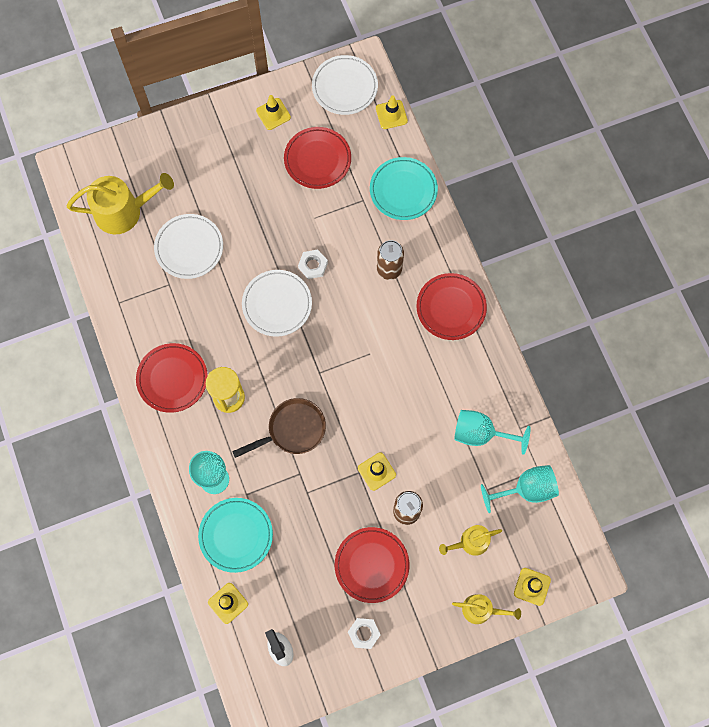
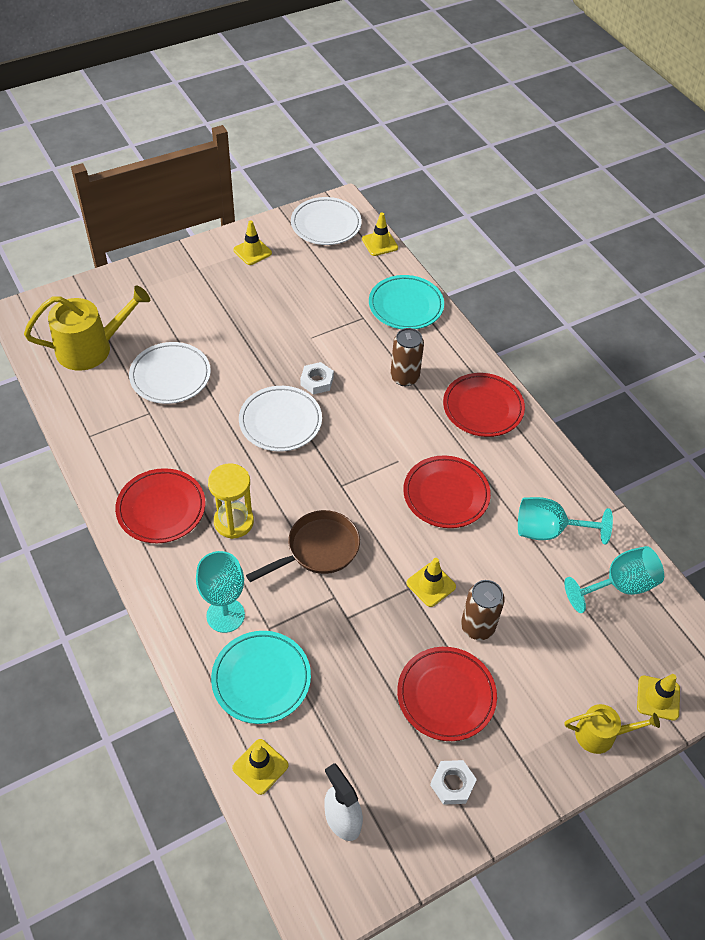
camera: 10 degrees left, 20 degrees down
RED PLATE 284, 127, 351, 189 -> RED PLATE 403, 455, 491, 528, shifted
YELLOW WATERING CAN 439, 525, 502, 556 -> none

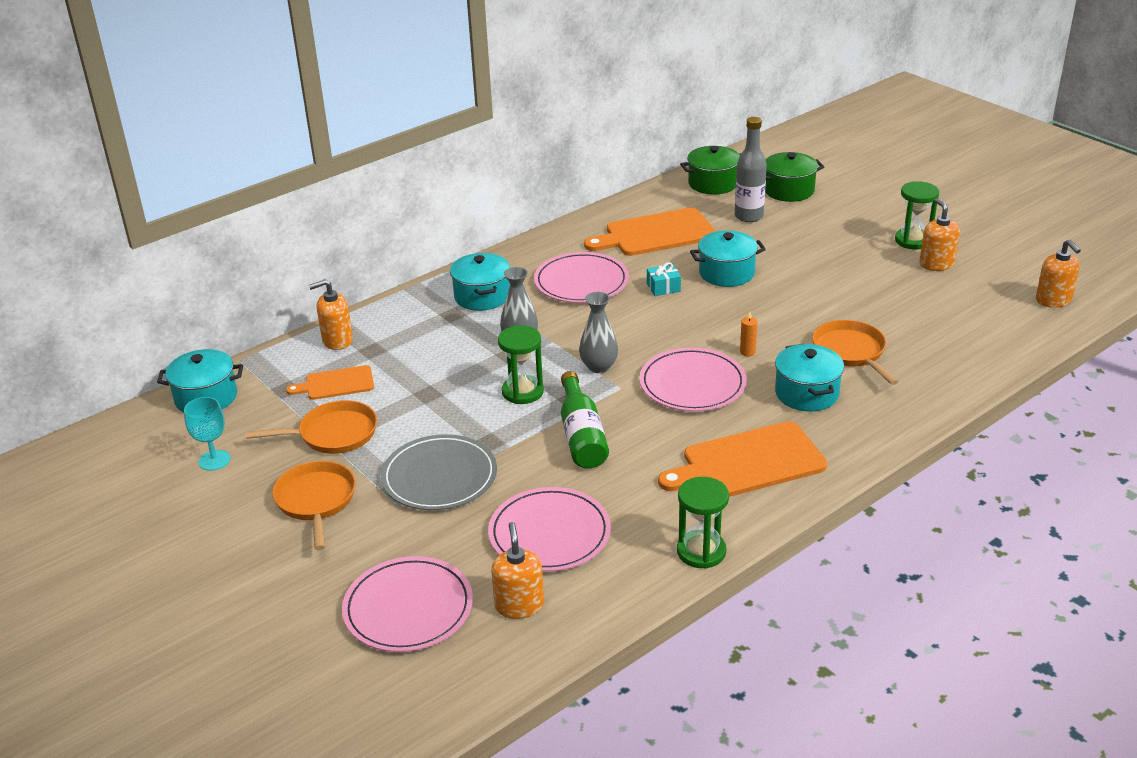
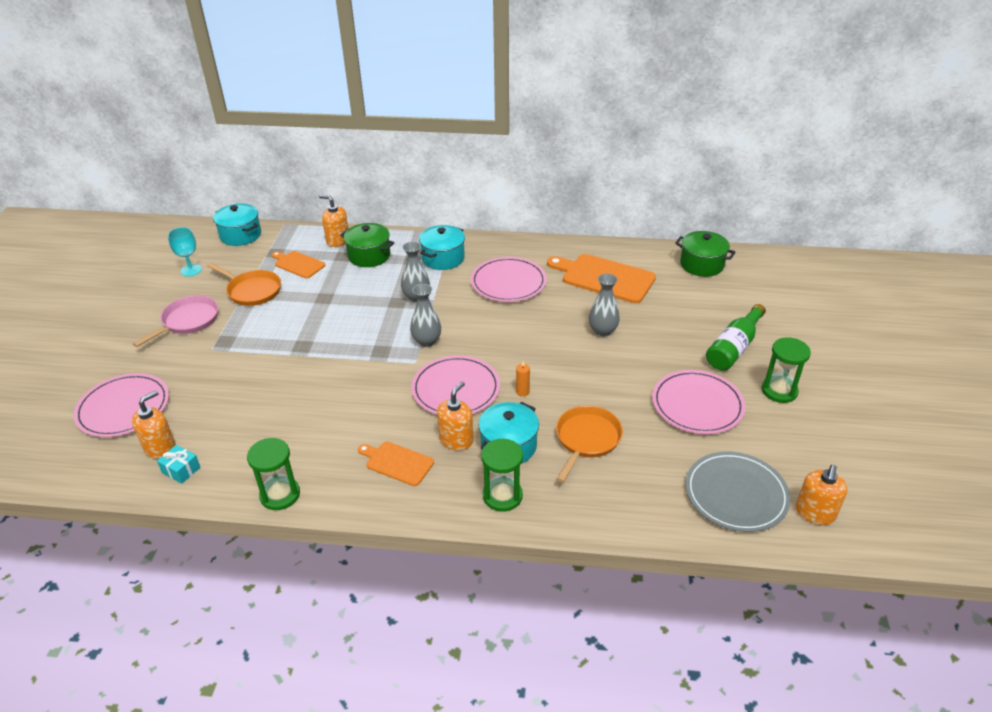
camera: 45 degrees right, 5 degrees up
GREY BOTTLE 735, 117, 767, 222 -> none
GREEN POT 765, 152, 824, 202 -> GREEN POT 340, 223, 394, 267, shifted
ORANGE SOAP DISPENSER 919, 198, 960, 271 -> ORANGE SOAP DISPENSER 437, 381, 473, 450, shifted
TURQUOISE POT 690, 230, 766, 287 -> GREY VASE 589, 274, 620, 337
TURQUOISE GIFT 647, 262, 681, 296 -> TURQUOISE GIFT 157, 445, 200, 484, shifted
GREEN HOURGLASS 498, 325, 544, 404 -> GREEN HOURGLASS 481, 438, 523, 512, shifted
GREEN BOTTLE 561, 371, 609, 469 -> GREEN BOTTLE 706, 304, 766, 371, shifted
ORANGE CUTTING BOARD 658, 421, 827, 497 -> ORANGE CUTTING BOARD 358, 441, 434, 486, x0.57
GREY PLATE 381, 434, 497, 510 -> GREY PLATE 686, 452, 791, 532, shifted
ORANGE PAN 272, 461, 356, 550 -> PINK PAN 133, 295, 218, 347
PINK PLATE 488, 487, 611, 572 -> PINK PLATE 652, 370, 745, 434, shifted

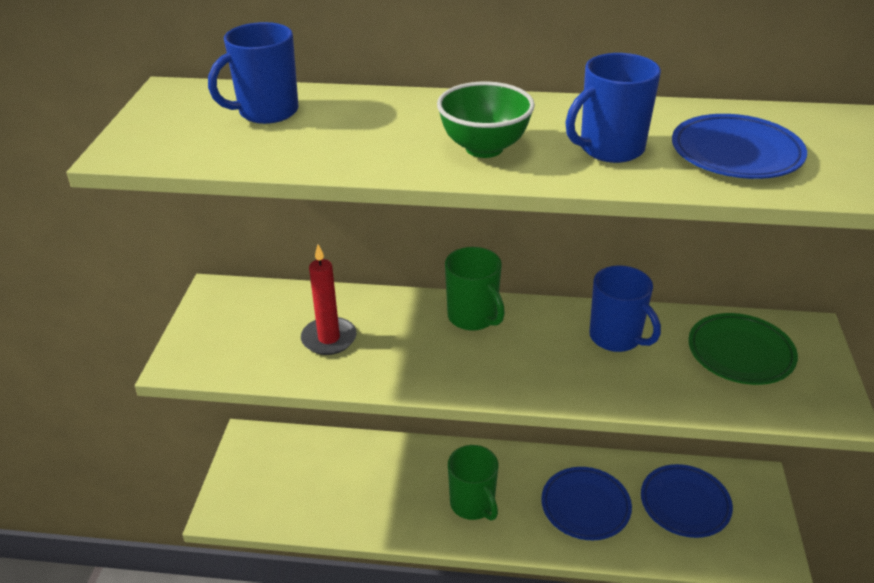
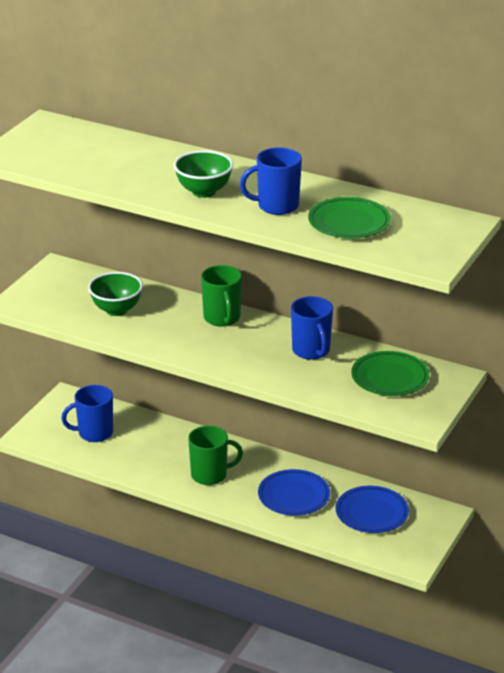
camera: 20 degrees right, 5 degrees down
BLUE MUG 208, 22, 298, 124 -> BLUE MUG 61, 385, 113, 442, shifted
BLUE PLATE 672, 114, 807, 179 -> GREEN PLATE 308, 197, 391, 238
RED CANDLE 301, 245, 357, 355 -> GREEN BOWL 88, 272, 143, 316
GREEN MUG 448, 445, 498, 521 -> GREEN MUG 188, 426, 243, 485, 90 degrees counterclockwise

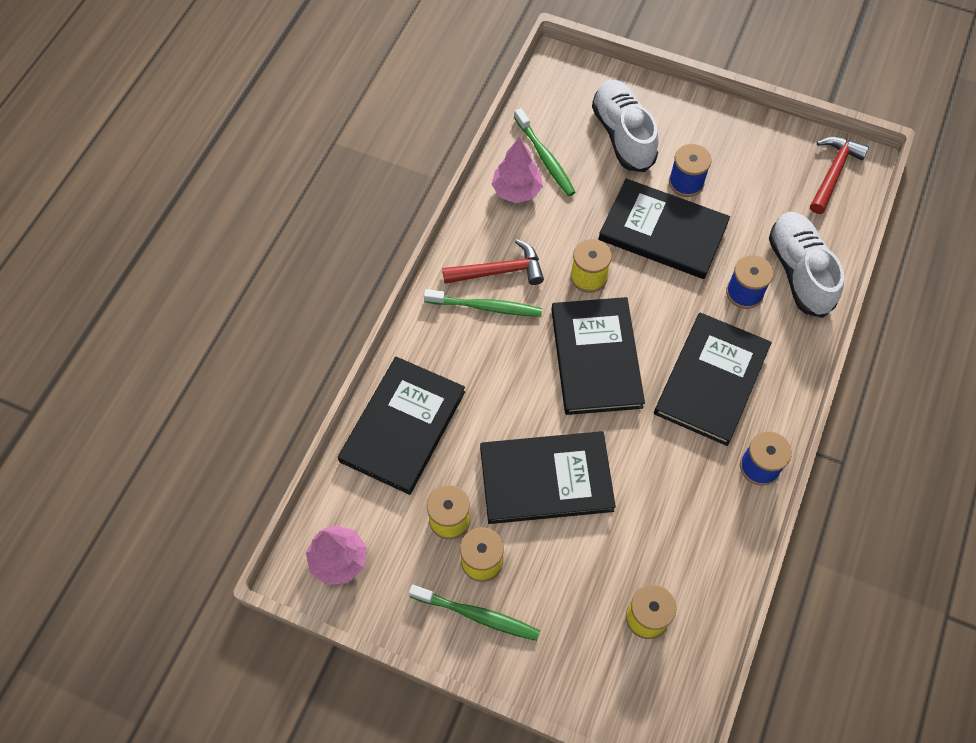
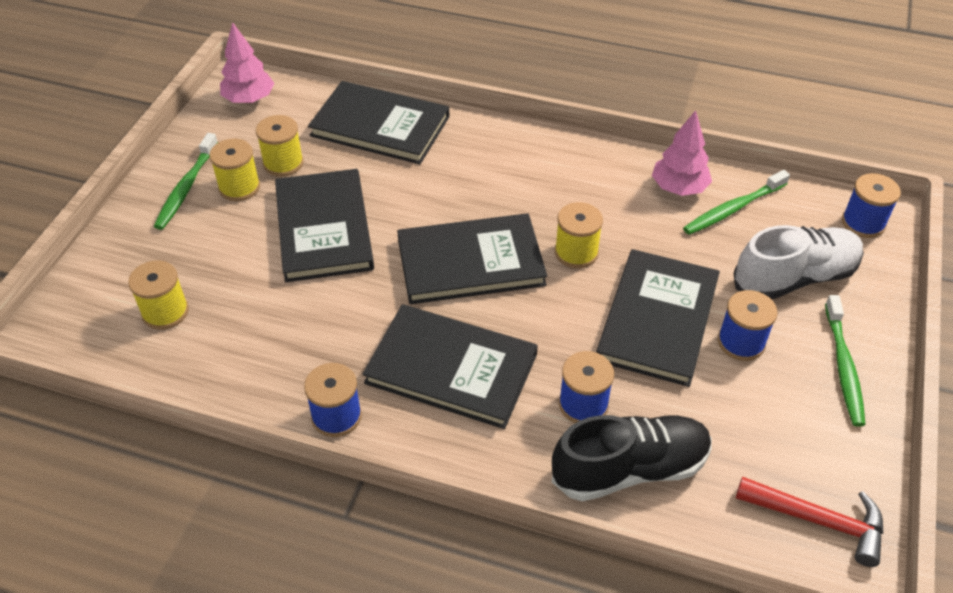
camera: 85 degrees right, 15 degrees down
WHITE SHOE 769, 212, 844, 318 -> BLACK SHOE 552, 415, 712, 501
RED HAMMER 442, 239, 544, 285 -> none
GREEN TOOTHBRUSH 424, 289, 542, 317 -> GREEN TOOTHBRUSH 825, 295, 866, 427, shifted
none -> BLUE SPOOL 842, 173, 901, 238

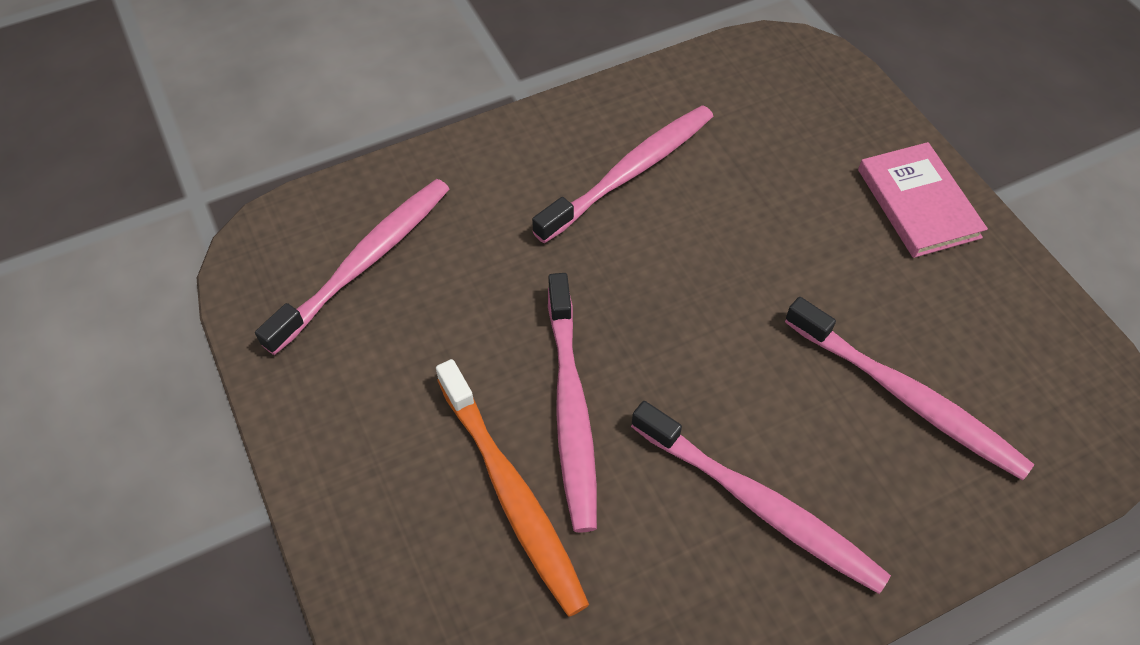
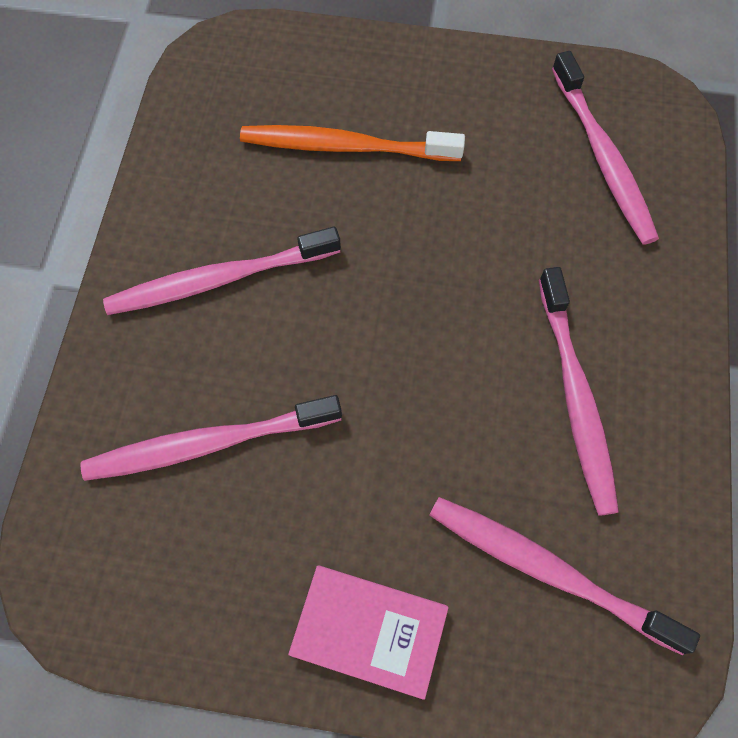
camera: 125 degrees right, 10 degrees up
PINK TOOTHBRUSH 548, 273, 597, 533 -> PINK TOOTHBRUSH 430, 497, 700, 655, shifted

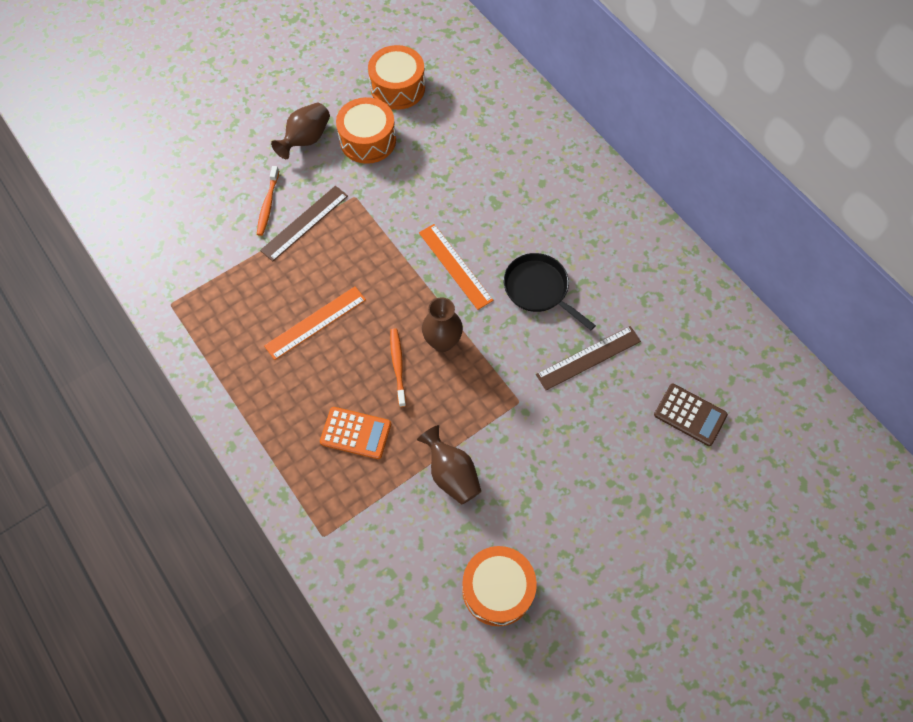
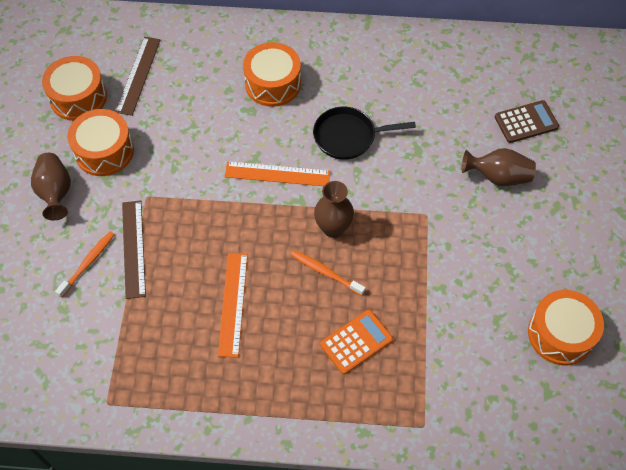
camera: 50 degrees left, 5 degrees down
ORANGE TOOTHBRUSH 257, 166, 279, 236 -> ORANGE TOOTHBRUSH 55, 231, 115, 298, 105 degrees counterclockwise
BROWN RULER 536, 326, 641, 390 -> BROWN RULER 115, 37, 161, 116, shifted
BROWN VASE 417, 425, 481, 505 -> BROWN VASE 462, 148, 536, 186, shifted
none -> ORANGE DRUM 243, 42, 301, 107

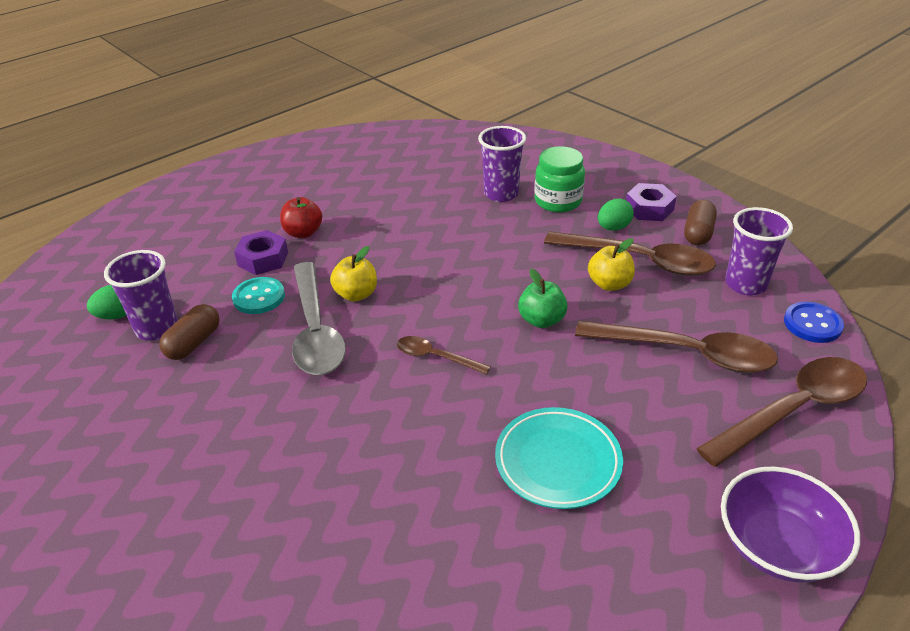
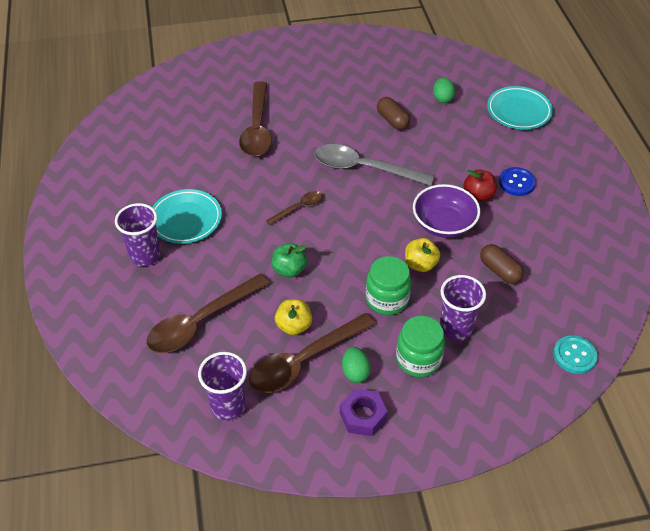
camera: 120 degrees right, 10 degrees up
BROWN CAPSULE 684, 200, 717, 246 -> BROWN CAPSULE 480, 244, 524, 284, shifted
PURPLE NUT 234, 230, 288, 275 -> none
YELLOW APPLE 330, 246, 377, 302 -> YELLOW APPLE 405, 238, 440, 272, shifted
PURPLE CUP 104, 250, 178, 341 -> PURPLE CUP 115, 203, 161, 266, shifted
TURQUOISE BUTTON 232, 277, 285, 314 -> TURQUOISE BUTTON 553, 335, 598, 374, shifted
BLUE BUTTON 784, 302, 844, 343 -> BLUE BUTTON 499, 167, 536, 196, shifted
BROWN SPOON 696, 357, 867, 467 -> BROWN SPOON 239, 81, 272, 157, shifted
PURPLE BOWL 721, 466, 860, 583 -> PURPLE BOWL 413, 184, 480, 238, shifted
none -> TURQUOISE PLATE 487, 86, 553, 130
none -> GREEN JAR 366, 256, 411, 315

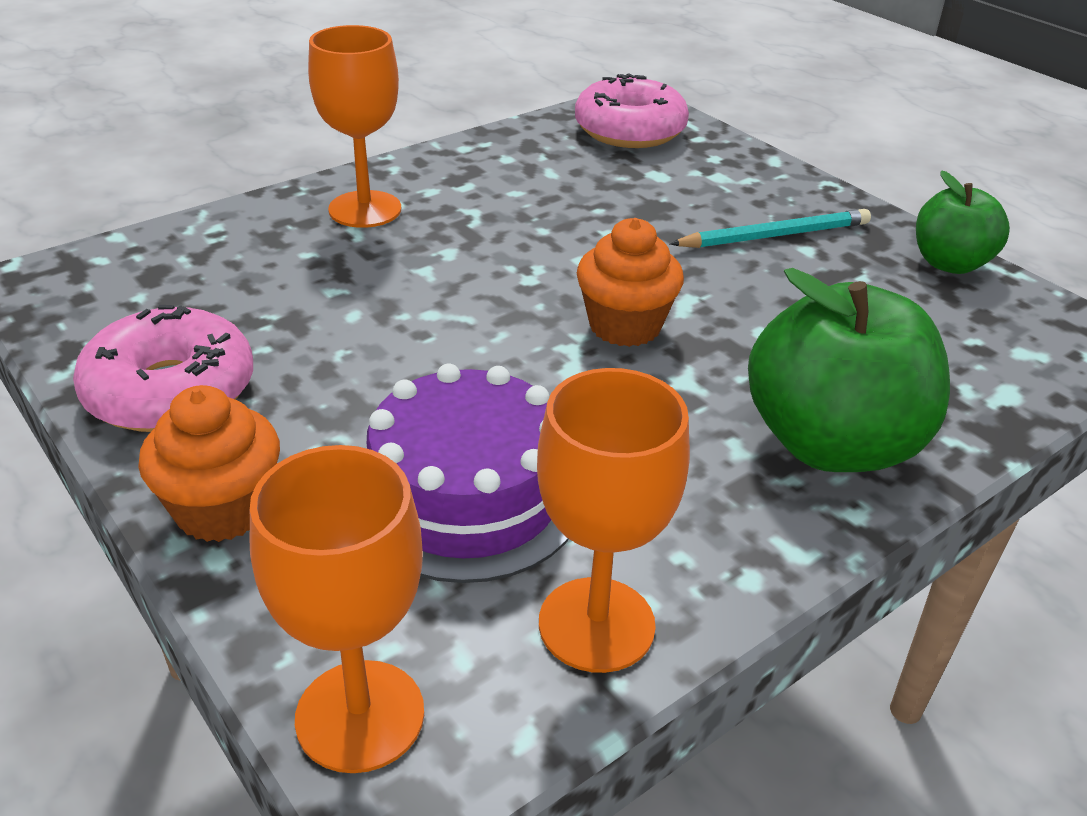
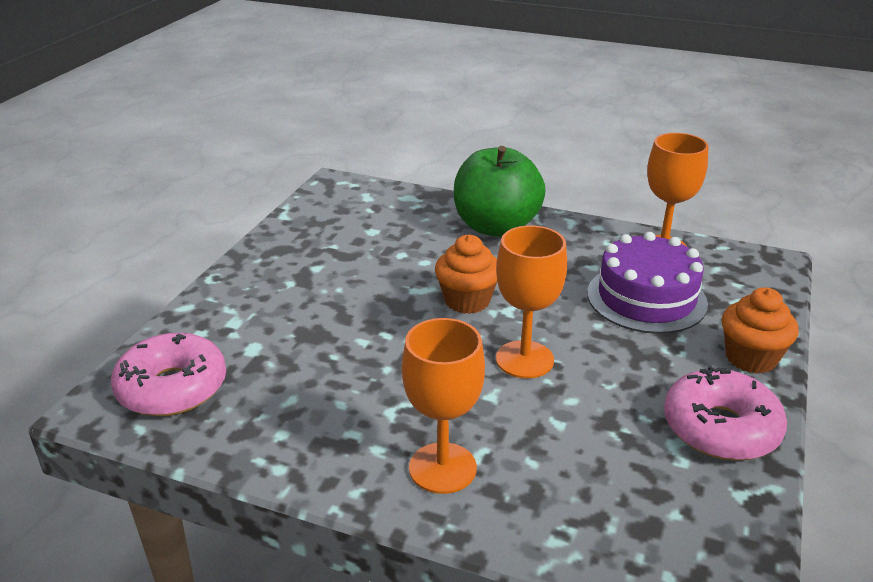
camera: 120 degrees left, 5 degrees down
GREEN APPLE 916, 170, 1010, 274 -> none
TURQUOISE PENCIL 670, 209, 871, 248 -> none
ORANGE GOBLET 250, 445, 424, 773 -> ORANGE GOBLET 496, 225, 567, 378, shifted

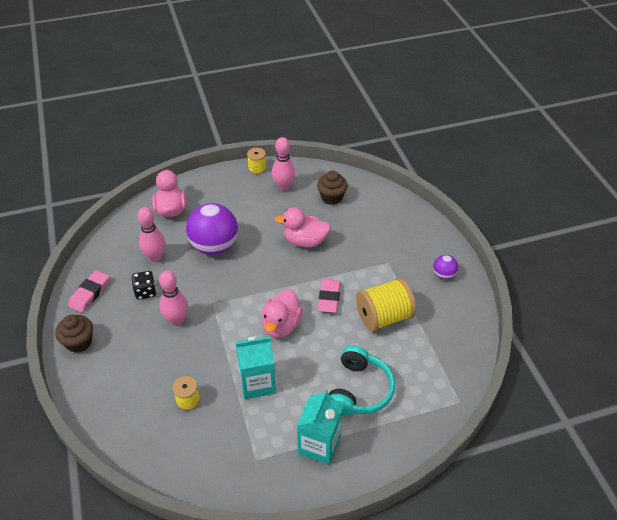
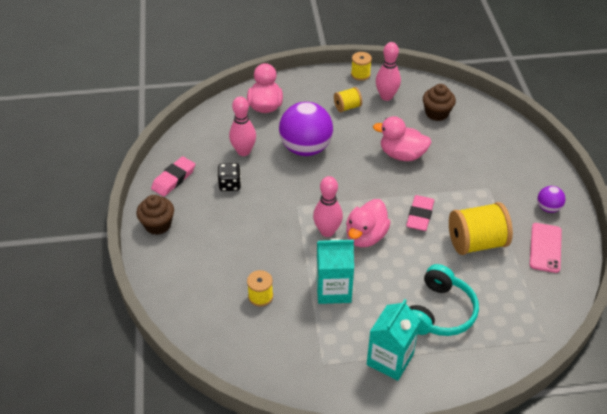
camera: 10 degrees right, 0 degrees up
PINK BOWLING PIN 159, 271, 188, 326 -> PINK BOWLING PIN 313, 176, 343, 237, shifted
none -> YELLOW SPOOL 334, 87, 362, 112
none -> PINK PHONE 530, 223, 562, 273

